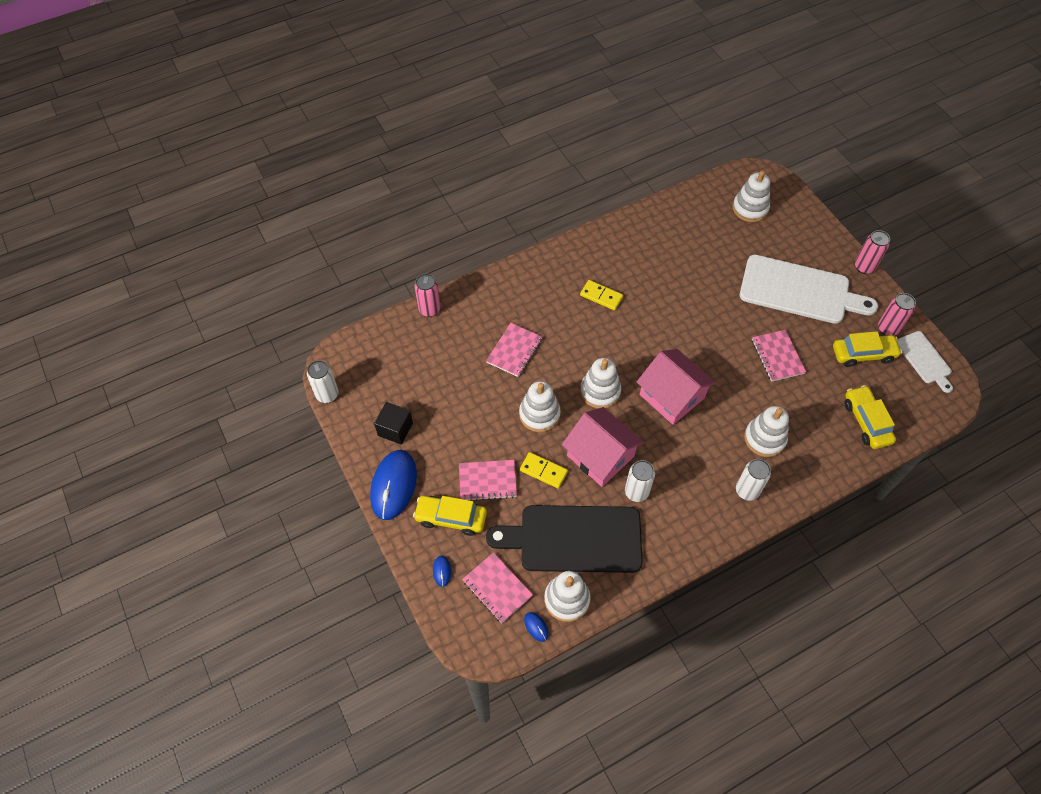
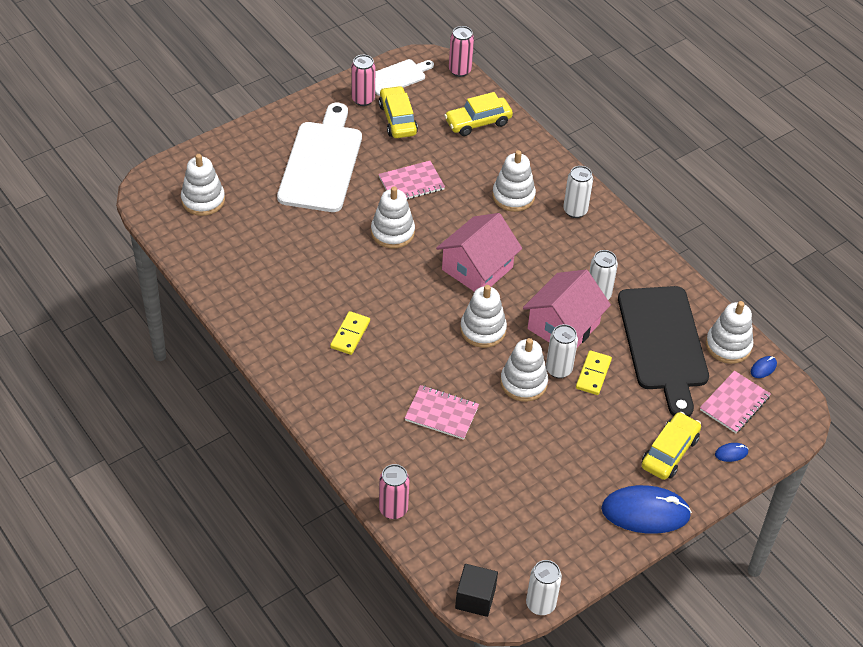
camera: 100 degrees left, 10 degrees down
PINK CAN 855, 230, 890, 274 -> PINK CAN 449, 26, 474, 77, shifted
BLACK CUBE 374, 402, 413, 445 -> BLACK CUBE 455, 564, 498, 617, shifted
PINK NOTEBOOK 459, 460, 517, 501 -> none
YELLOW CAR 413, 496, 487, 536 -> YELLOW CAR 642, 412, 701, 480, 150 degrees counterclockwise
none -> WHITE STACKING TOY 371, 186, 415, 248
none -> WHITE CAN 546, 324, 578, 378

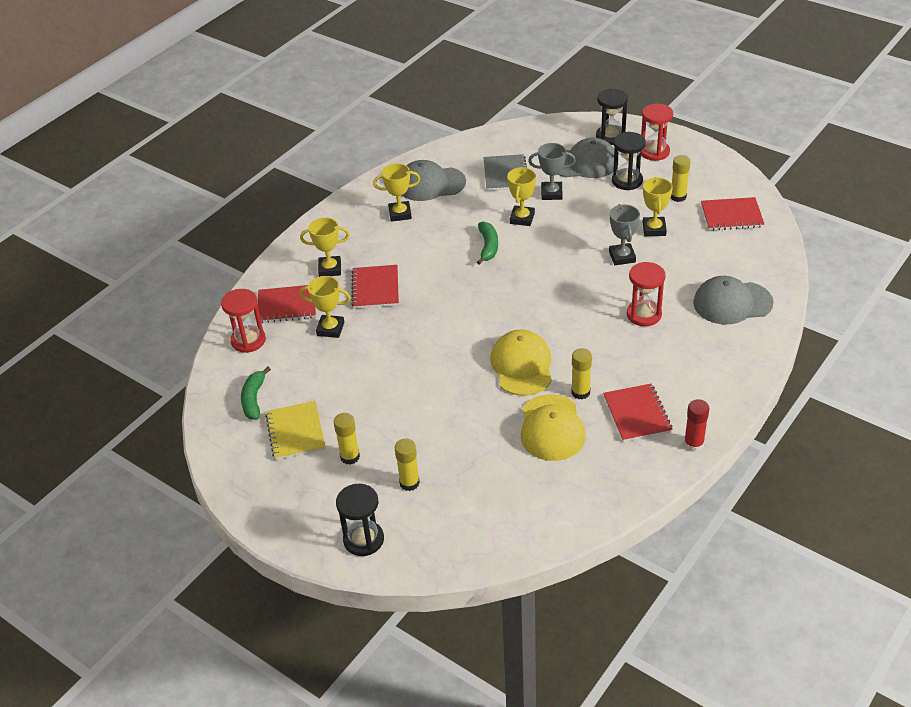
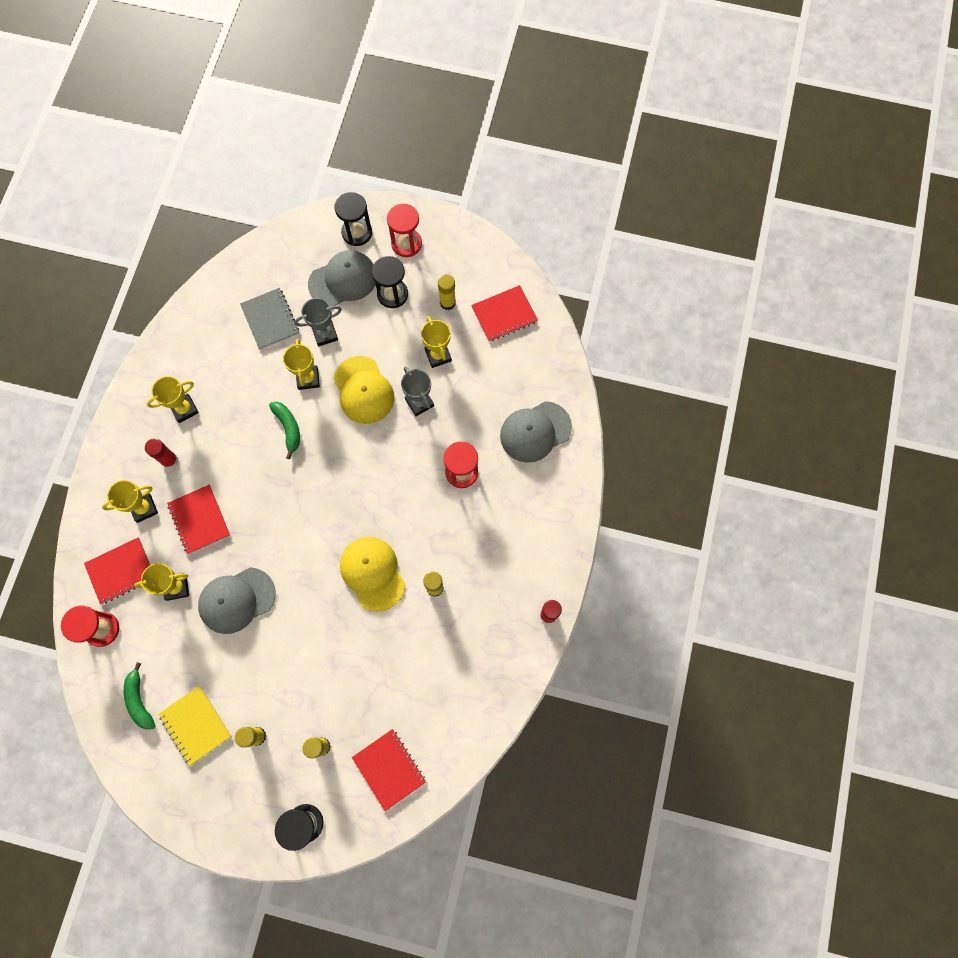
camera: 25 degrees left, 30 degrees up
GREY CAP 402, 160, 466, 201 -> GREY CAP 198, 567, 275, 634, shifted
RED NOTEBOOK 603, 384, 673, 442 -> RED NOTEBOOK 352, 729, 426, 811, shifted
YELLOW CAP 521, 394, 585, 461 -> YELLOW CAP 333, 356, 394, 424, shifted
none -> RED GLUE STICK 145, 438, 178, 469

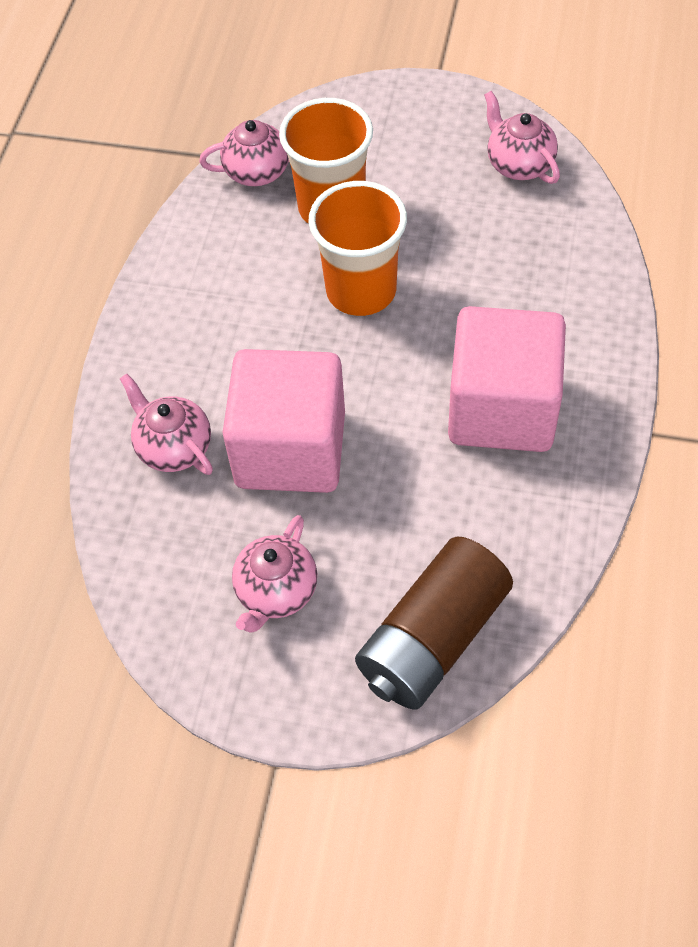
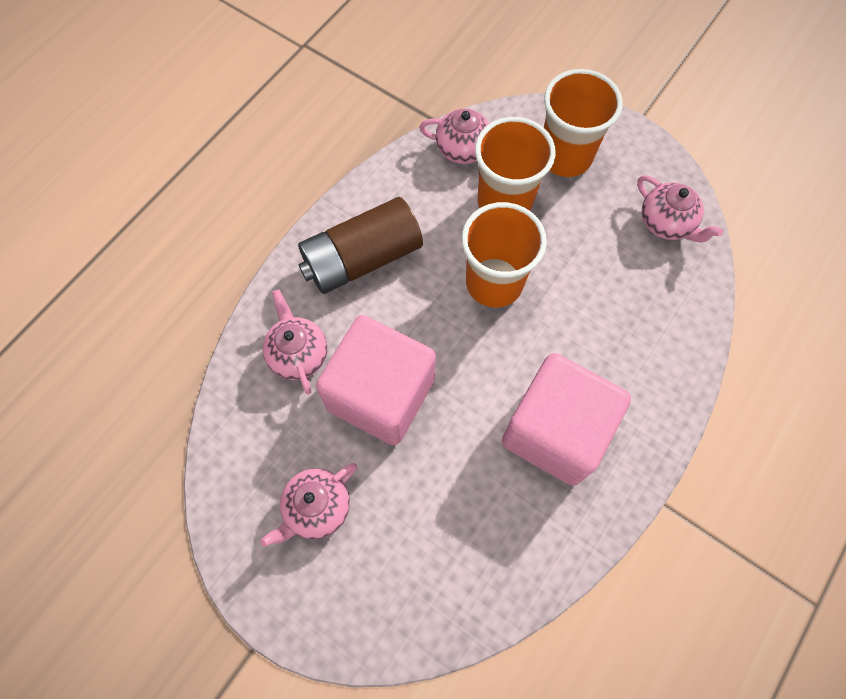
camera: 20 degrees right, 10 degrees up
PINK TEAPOT 484, 91, 560, 184 -> PINK TEAPOT 637, 175, 723, 242, 150 degrees clockwise
BROWN BATTERY 355, 537, 513, 709 -> BROWN BATTERY 298, 197, 423, 294, shifted
none -> ORANGE CUP 544, 69, 623, 177

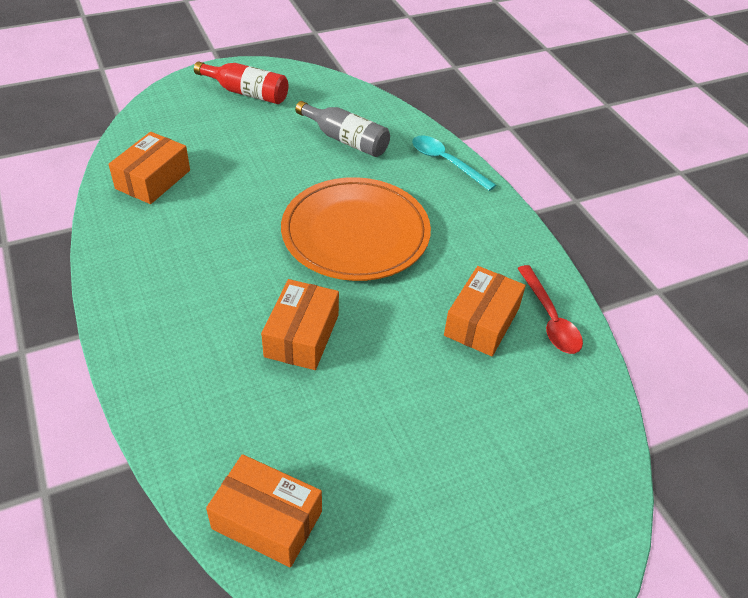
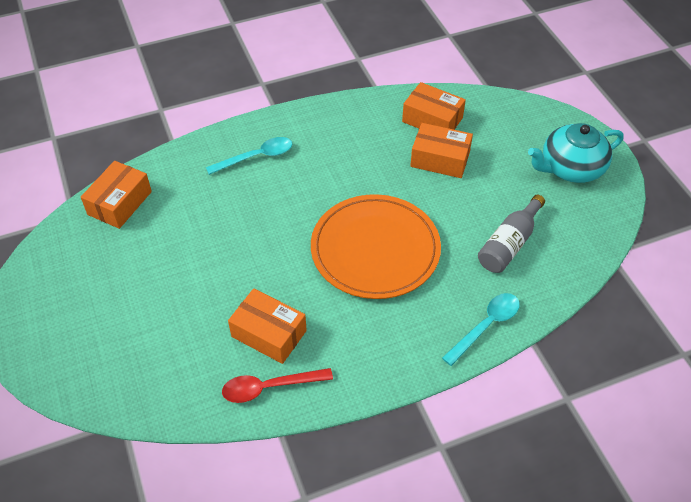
camera: 95 degrees right, 5 degrees up
RED BOTTLE 194, 61, 288, 104 -> TURQUOISE TEAPOT 528, 123, 624, 183
ORANGE BOX 261, 279, 339, 370 -> ORANGE BOX 410, 123, 473, 178, shifted
none -> TURQUOISE SPOON 206, 137, 292, 175

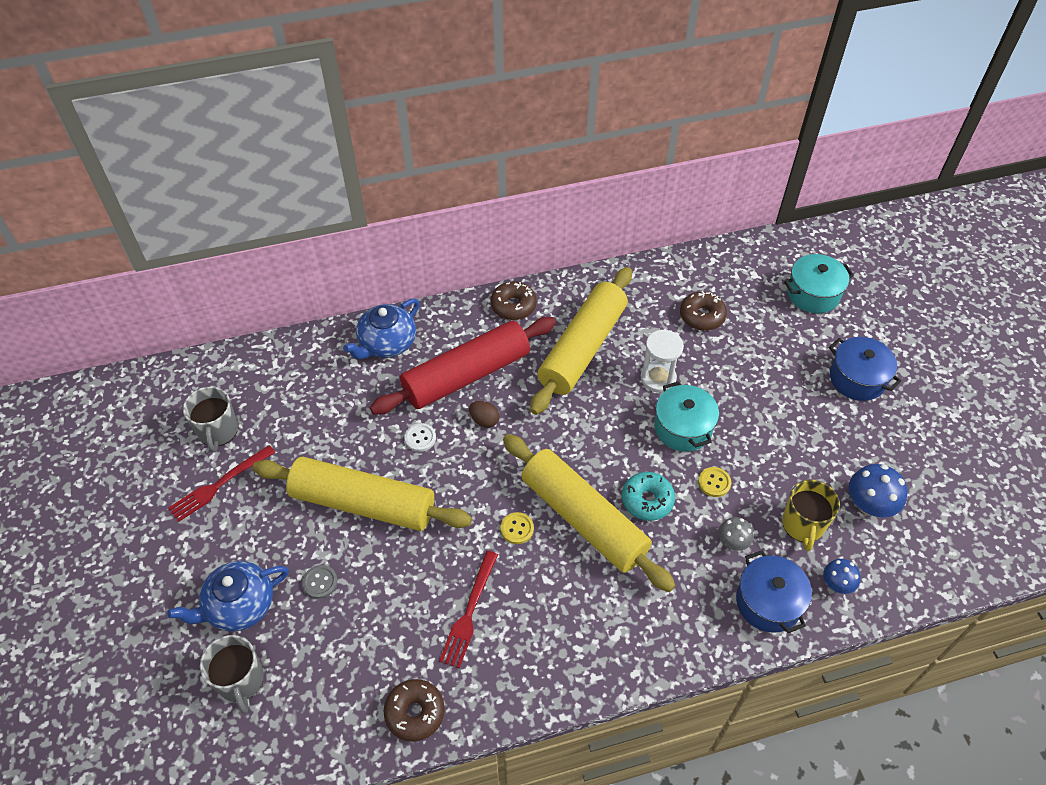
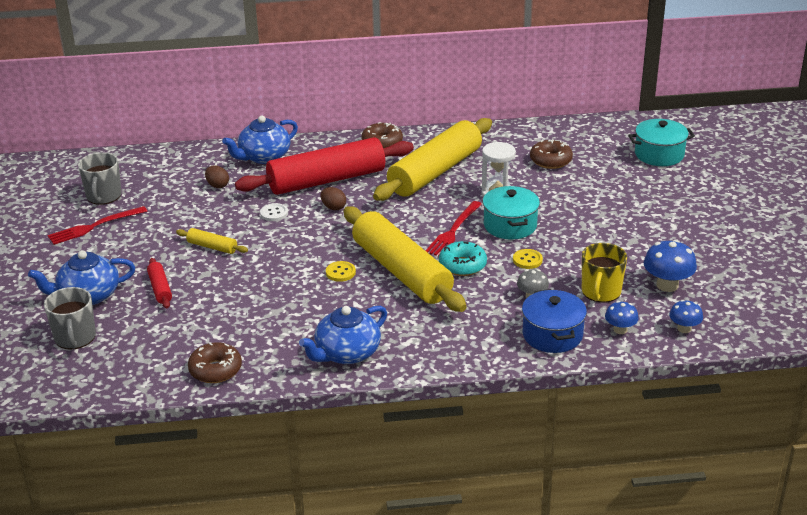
camera: 10 degrees right, 20 degrees down
BLUE POT 829, 337, 901, 401 -> none
YELLOW ROLLING PIN 253, 457, 472, 531 -> YELLOW ROLLING PIN 176, 228, 248, 254, x0.41
RED FORK 439, 551, 498, 668 -> RED FORK 425, 201, 482, 256, shifted
GREY BUTTON 302, 565, 338, 599 -> RED ROLLING PIN 147, 258, 172, 308
none -> BROWN EGG 205, 166, 229, 188
none -> BLUE MUSHROOM 669, 300, 703, 333
none -> BLUE TEAPOT 299, 306, 387, 364

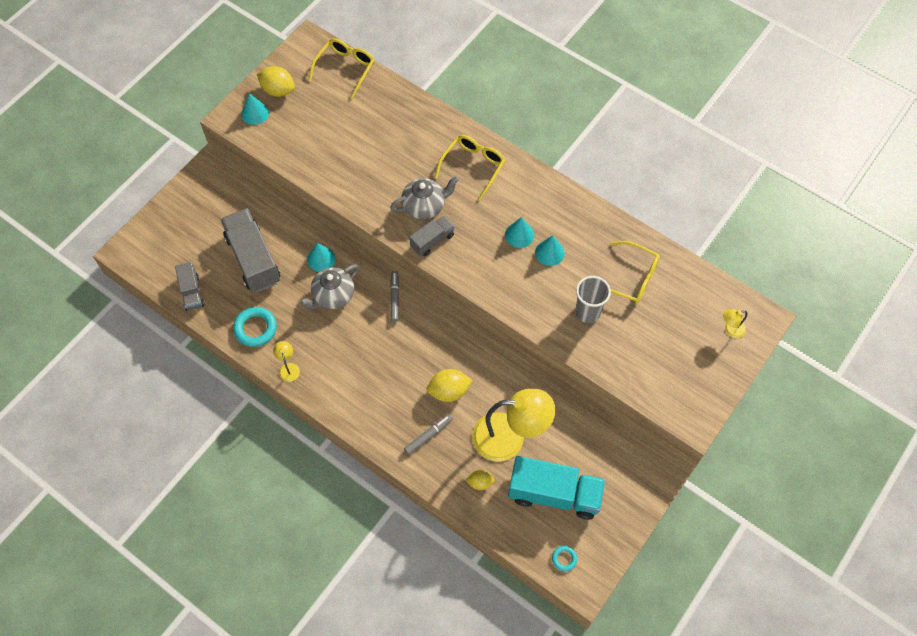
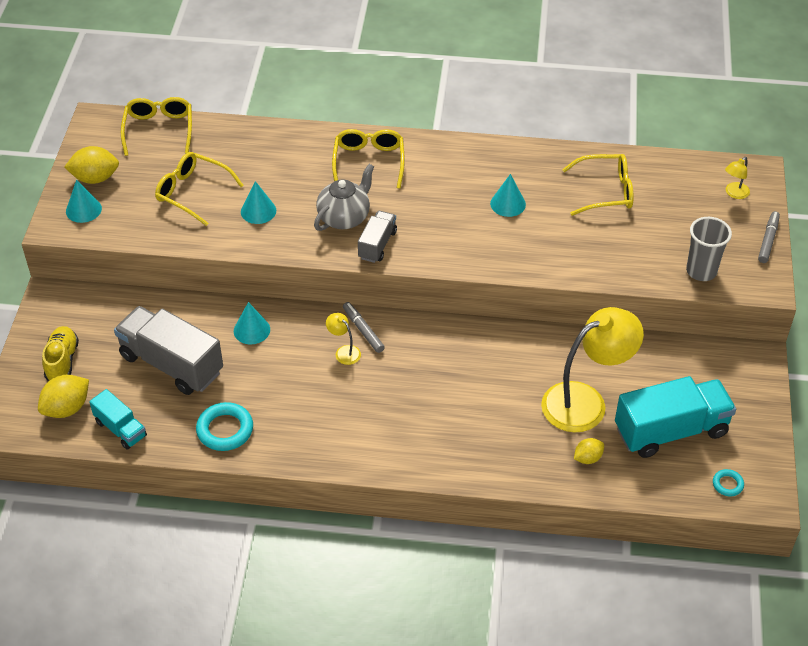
camera: 30 degrees left, 15 degrees down
TURQUOISE CONE 505, 217, 534, 248 -> TURQUOISE CONE 241, 181, 276, 224, shifted
GREY TRUCK 175, 262, 204, 311 -> TURQUOISE TRUCK 89, 389, 147, 450
GREY TEAPOT 300, 264, 359, 309 -> none
GREY CUP 575, 276, 611, 323 -> GREY CUP 686, 217, 732, 281, shifted
YELLOW LAMP 273, 341, 300, 382 -> YELLOW LAMP 326, 313, 361, 365, shifted
YELLOW LEMON 427, 369, 473, 402 -> YELLOW LEMON 38, 375, 89, 418, shifted
GREY MARKER 404, 414, 453, 455 -> GREY MARKER 758, 211, 780, 263, shifted
none -> YELLOW GLASSES 155, 152, 244, 226
none -> YELLOW SHOE 42, 326, 79, 381

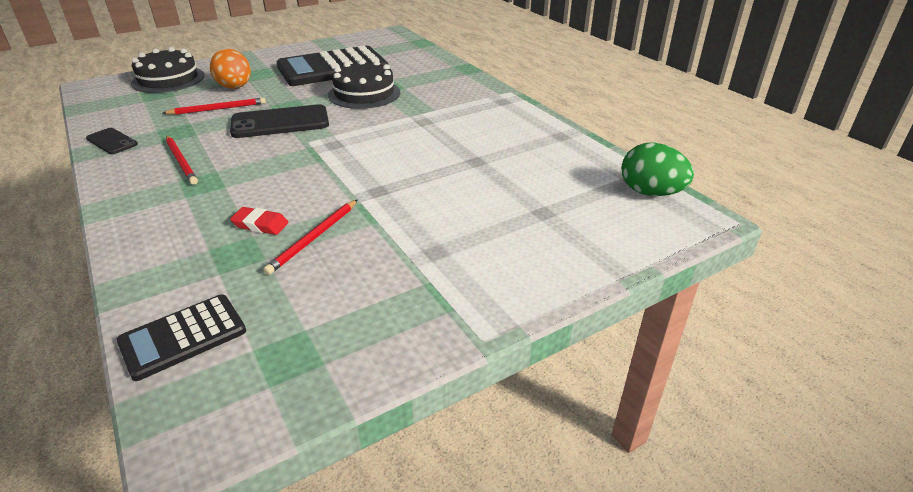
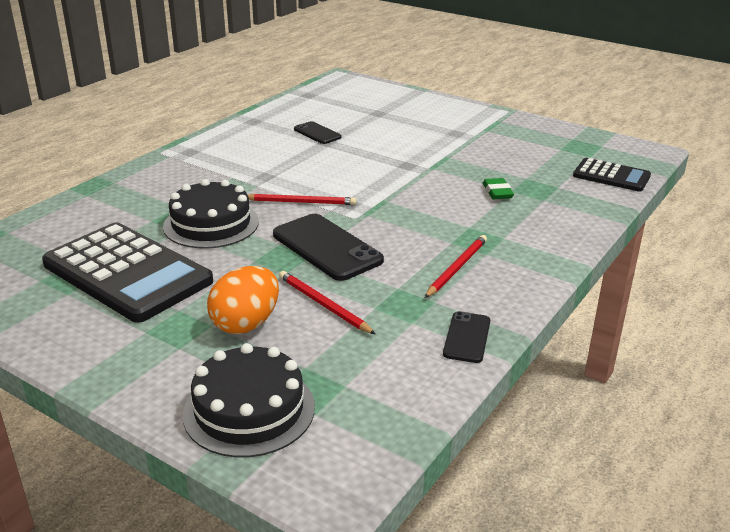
camera: 115 degrees left, 5 degrees down
GREEN EGG 622, 143, 694, 196 -> none
RED PENCIL 263, 199, 358, 275 -> RED PENCIL 248, 194, 357, 205, shifted
RED ERASER 230, 207, 288, 235 -> GREEN ERASER 483, 178, 514, 199
none -> BLACK PHONE 294, 121, 342, 144

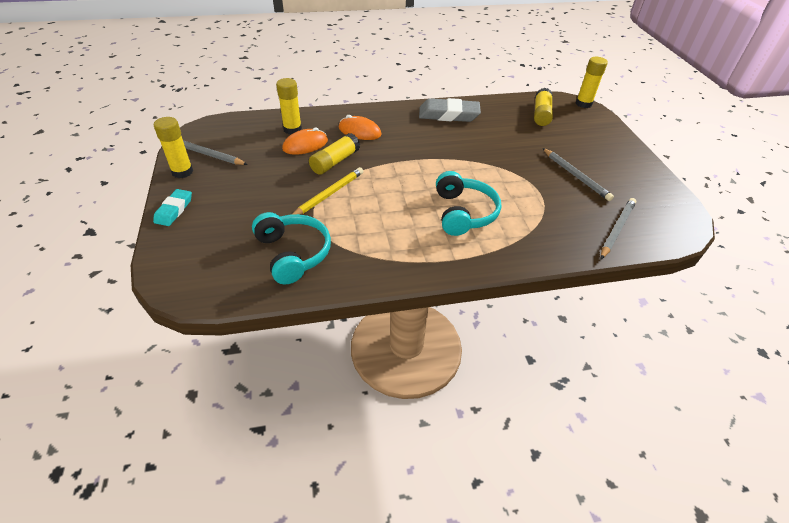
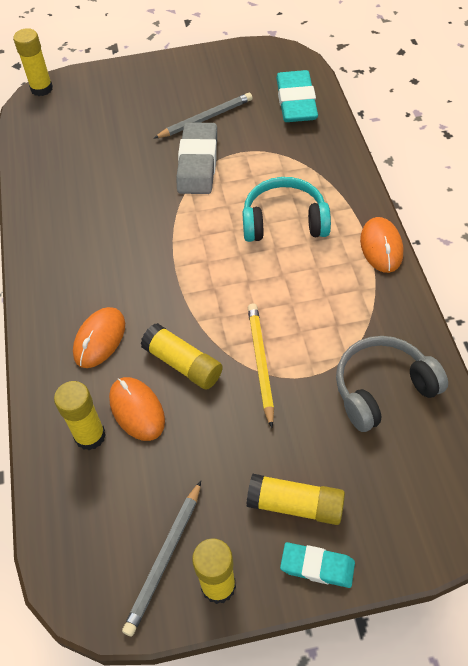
camera: 85 degrees left, 10 degrees up
YELLOW GLUE STICK 534, 88, 553, 126 -> YELLOW GLUE STICK 247, 474, 345, 525, shifted
GREY ERASER 419, 98, 481, 122 -> GREY ERASER 177, 123, 217, 194, shifted
YELLOW PENCIL 293, 167, 363, 215 -> YELLOW PENCIL 248, 304, 274, 428, 45 degrees clockwise
GREY PENCIL 601, 198, 636, 259 -> TURQUOISE ERASER 276, 70, 318, 122
TURQUOISE HEADPHONES 252, 212, 331, 284 -> GREY HEADPHONES 336, 336, 448, 432
none -> ORANGE MOUSE 360, 217, 403, 273

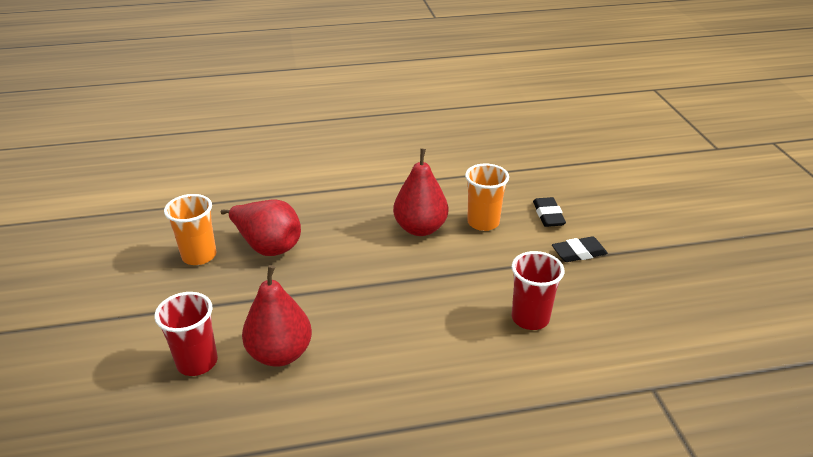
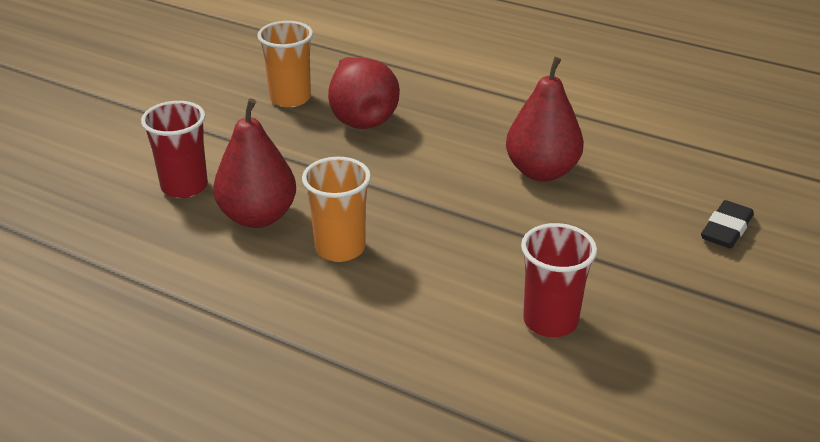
camera: 40 degrees right, 0 degrees up
ORANGE CUP 465, 163, 509, 231 -> ORANGE CUP 302, 157, 371, 262, shifted
BLACK ERASER 552, 236, 608, 262 -> none

